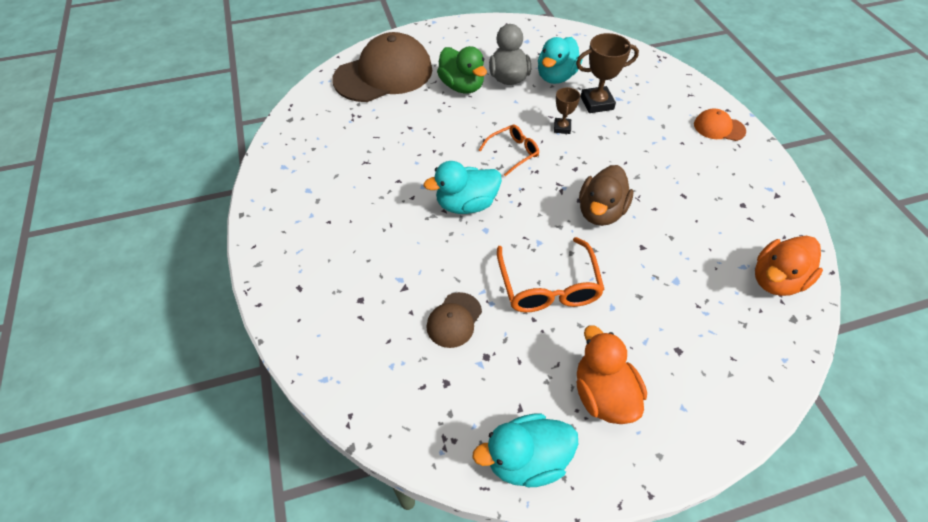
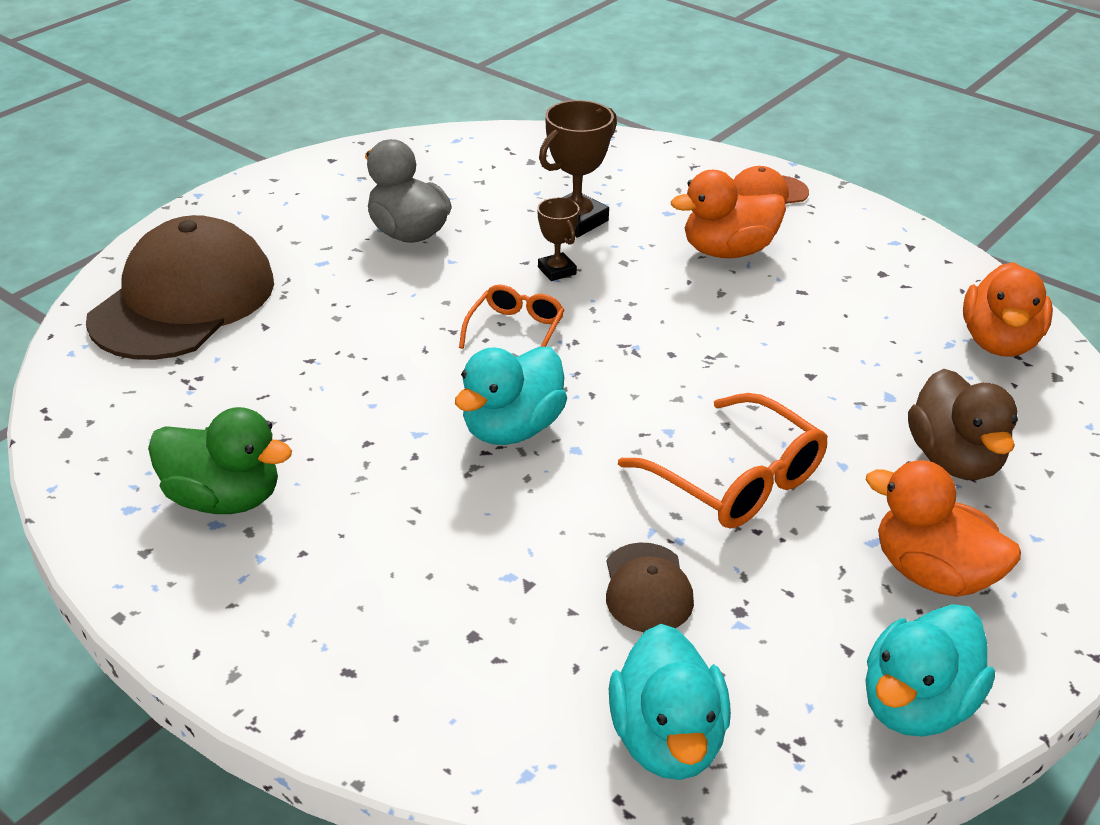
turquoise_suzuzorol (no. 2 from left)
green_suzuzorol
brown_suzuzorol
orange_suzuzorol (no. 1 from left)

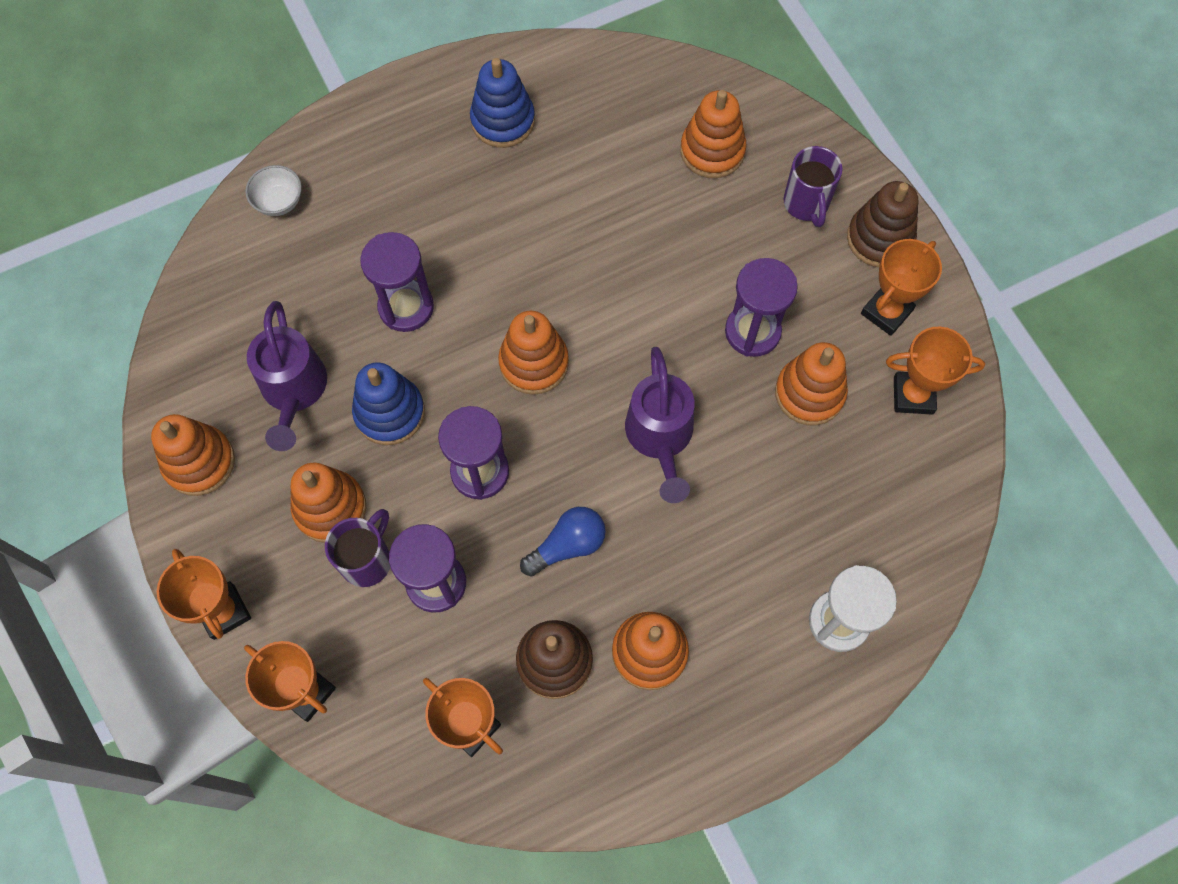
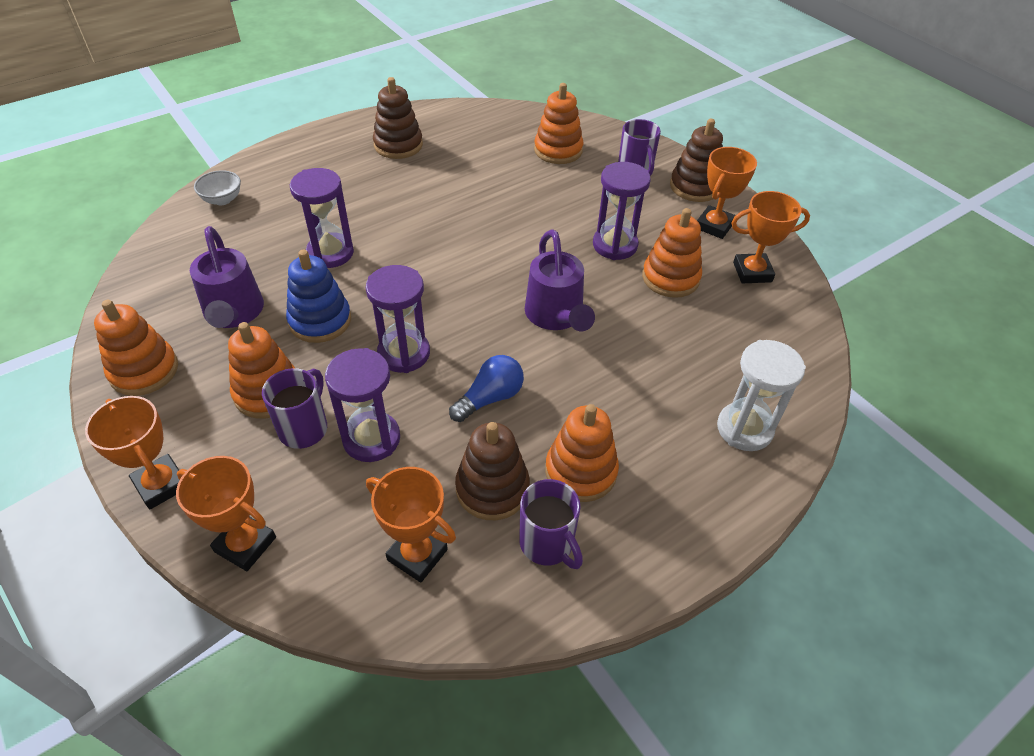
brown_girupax (no. 1 from left)
orange_girupax (no. 3 from left in the first image)
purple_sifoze (no. 2 from left)

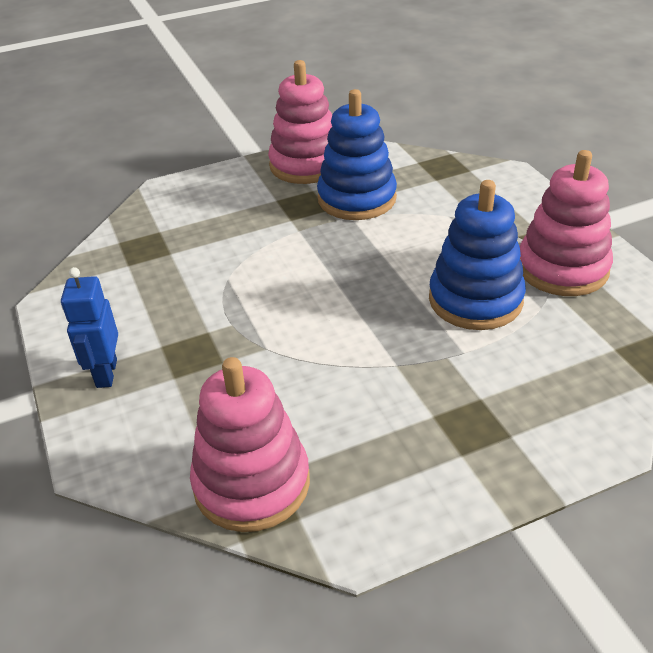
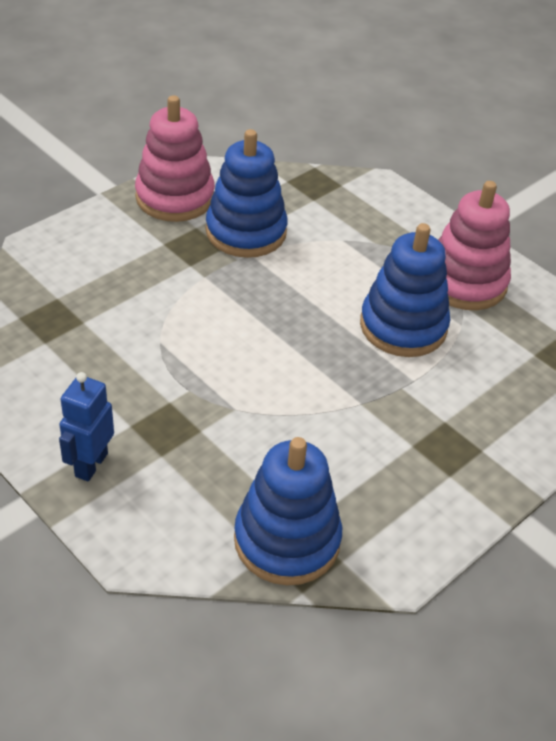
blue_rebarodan
blue_girupax (no. 2 from left)

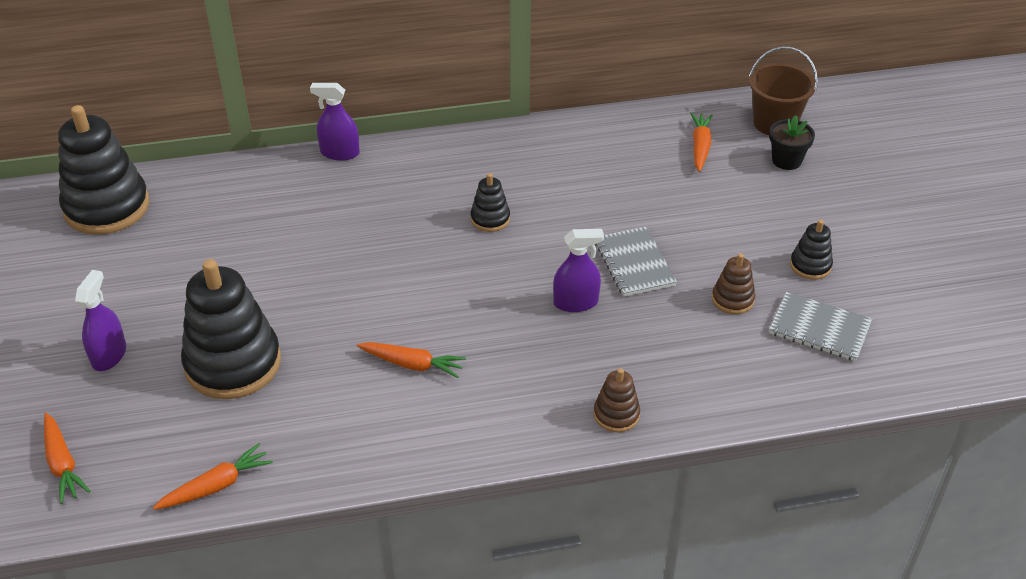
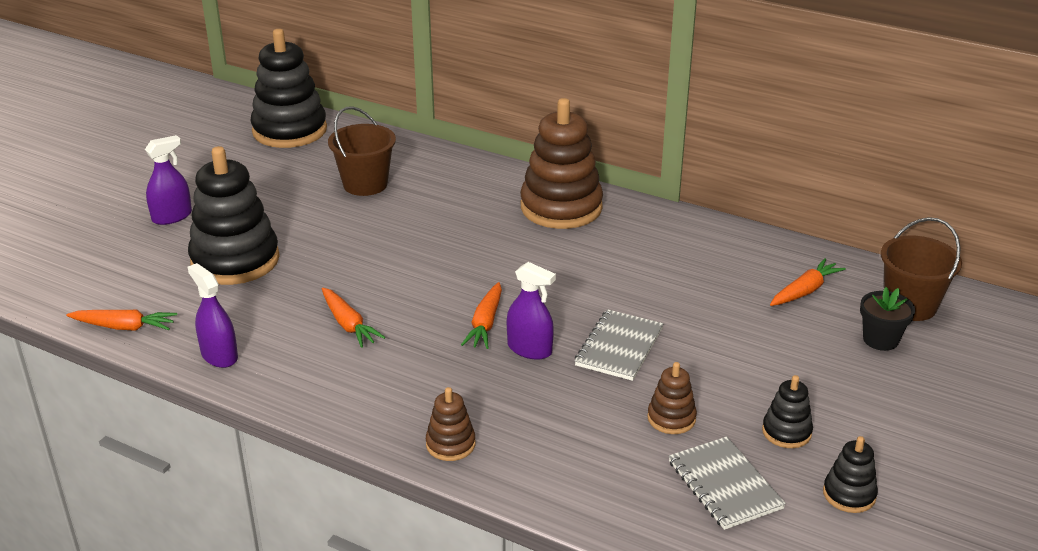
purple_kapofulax (no. 2 from left)
black_girupax (no. 4 from left)
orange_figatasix (no. 3 from left)
brown_girupax (no. 2 from left)
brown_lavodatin (no. 1 from left)

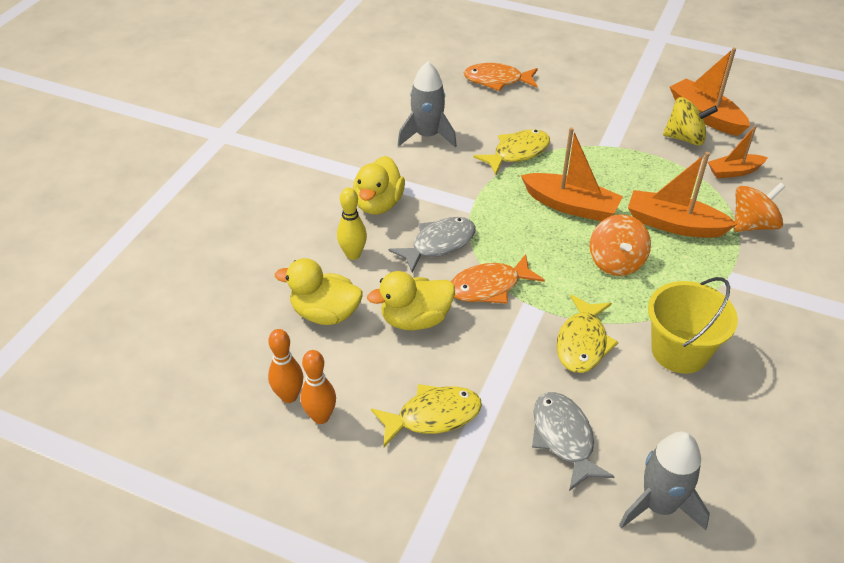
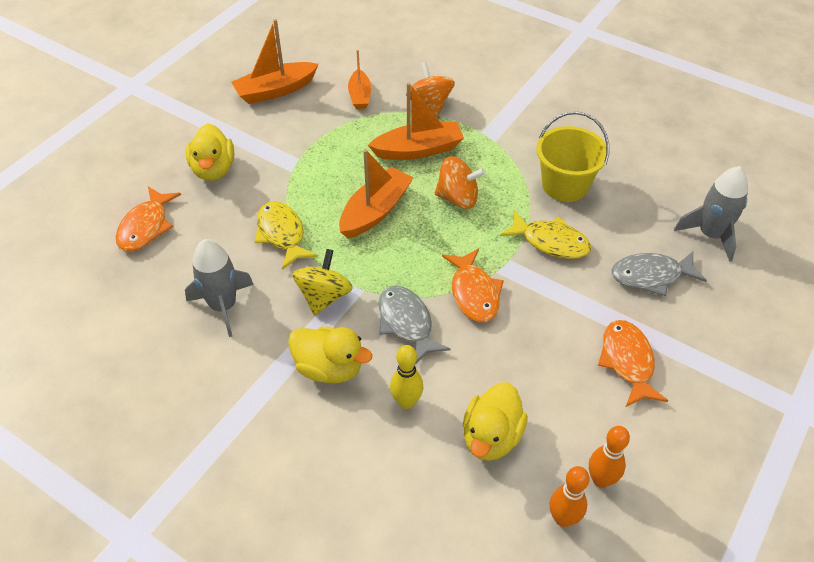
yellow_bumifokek
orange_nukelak (no. 4 from left)
yellow_suzuzorol (no. 1 from left)
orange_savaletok (no. 1 from left)
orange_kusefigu (no. 3 from left)

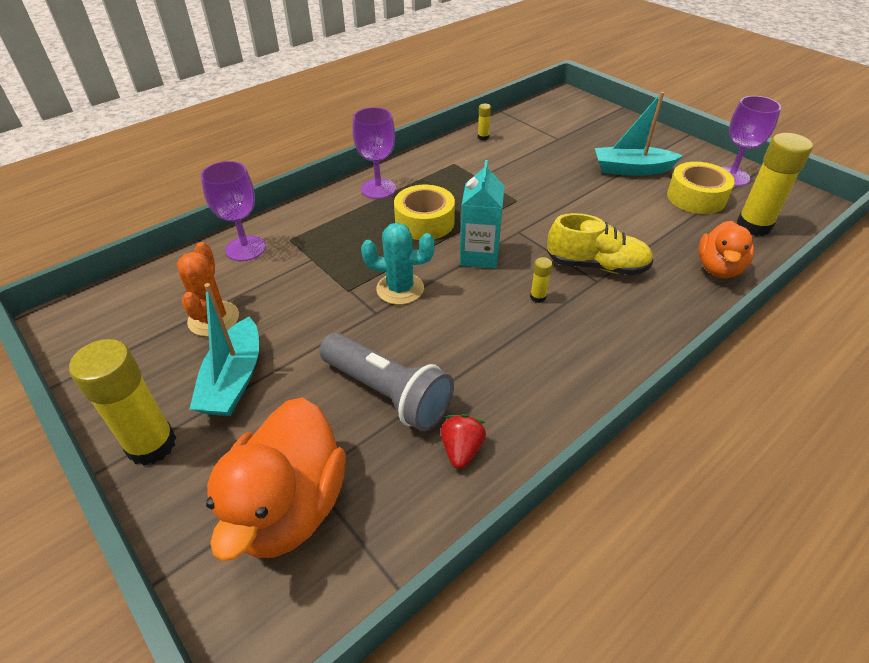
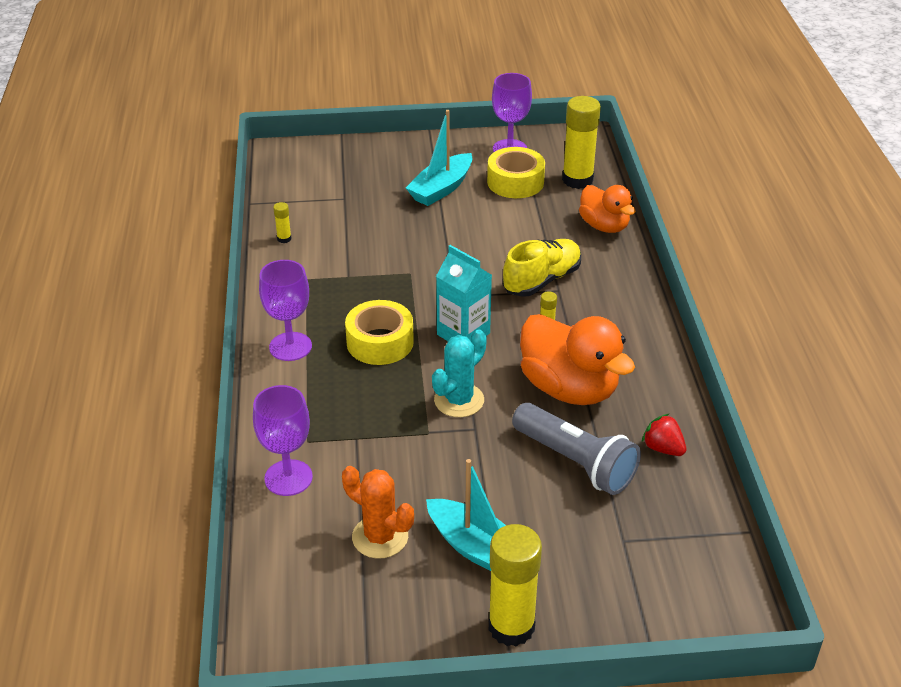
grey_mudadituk
orange_suzuzorol (no. 1 from left)

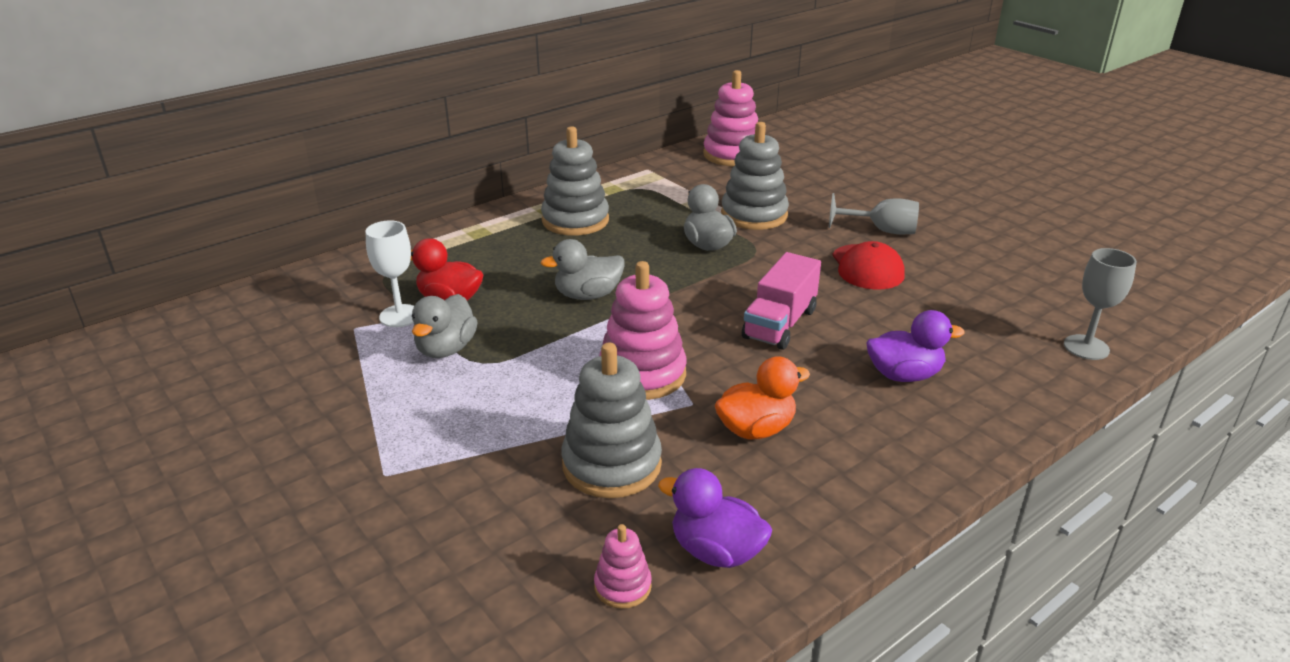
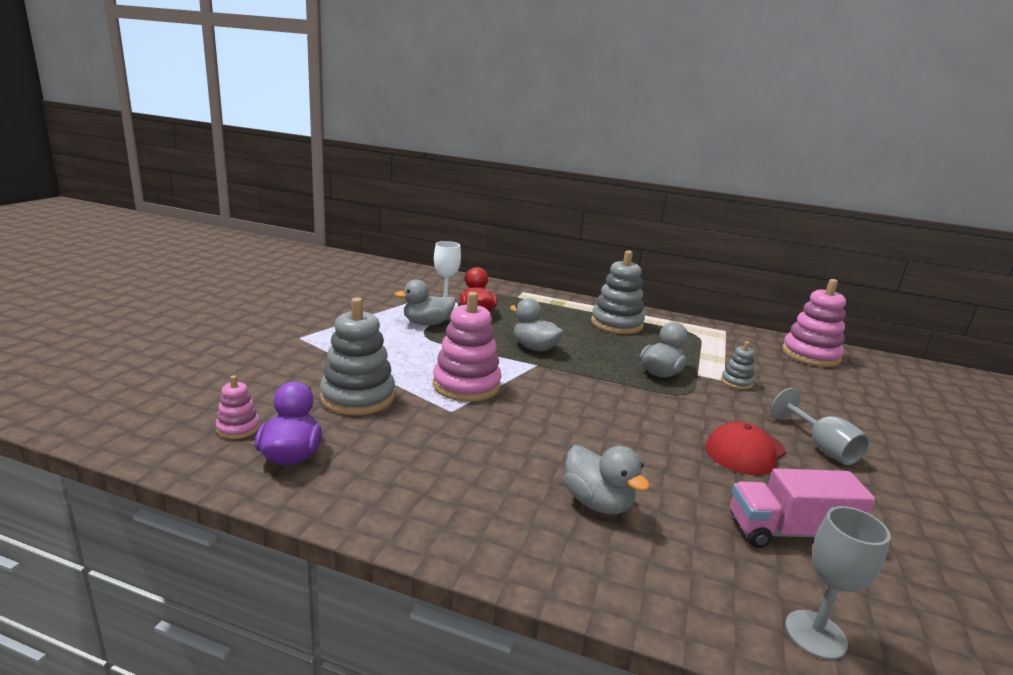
grey_girupax (no. 3 from left)
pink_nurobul
grey_suzuzorol (no. 3 from left)
orange_suzuzorol

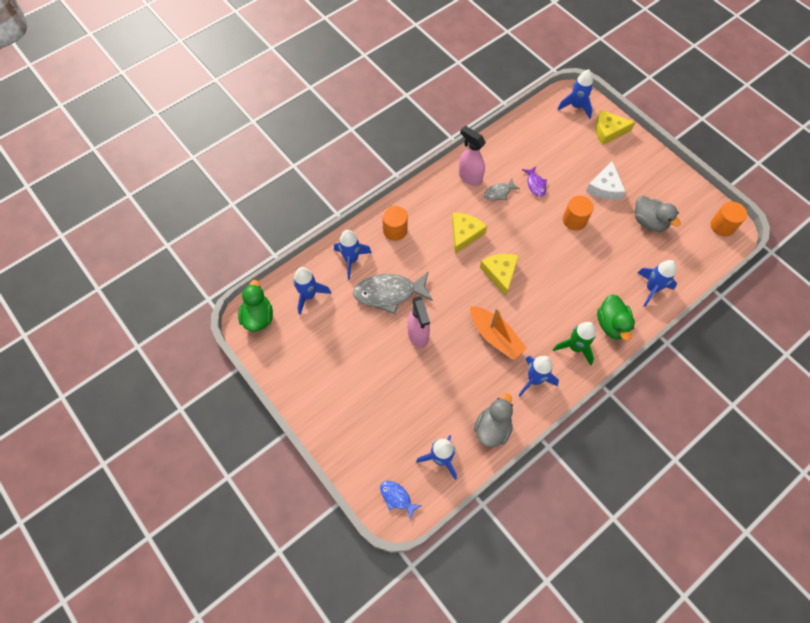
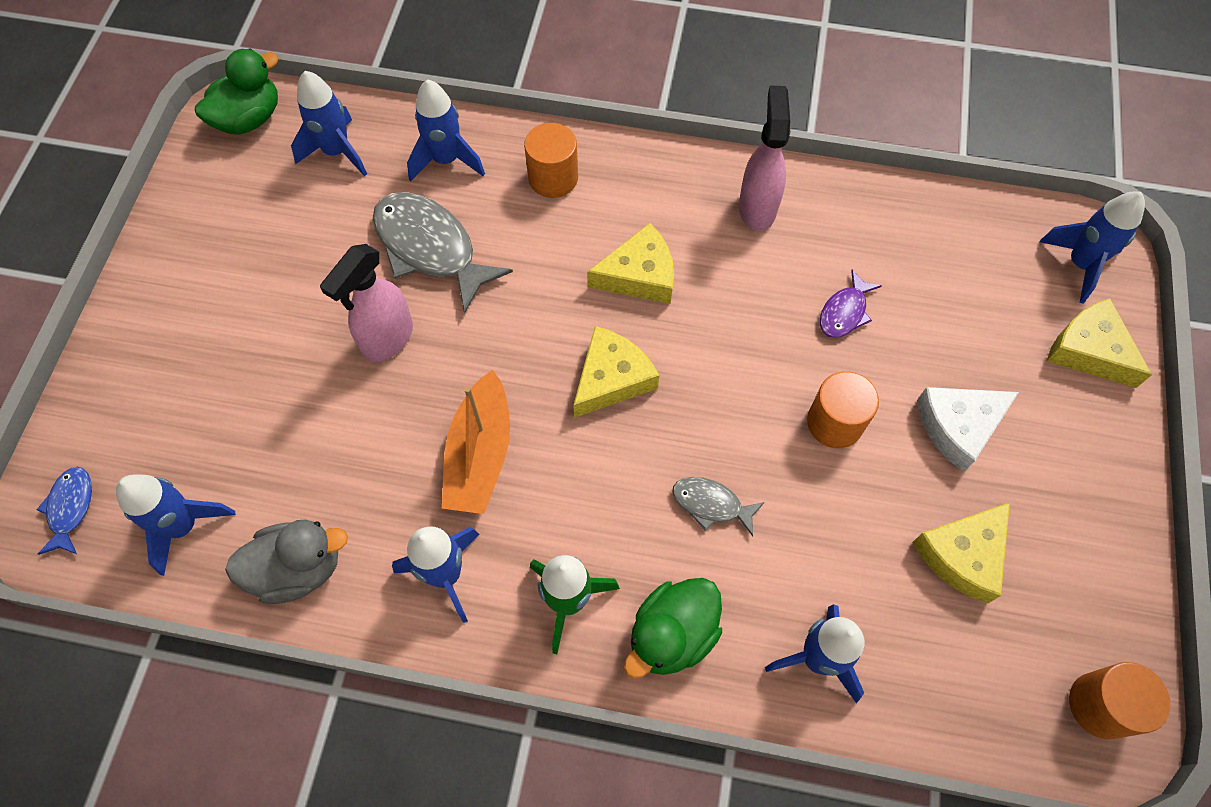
grey_kusefigu (no. 2 from left)
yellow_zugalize (no. 3 from left)

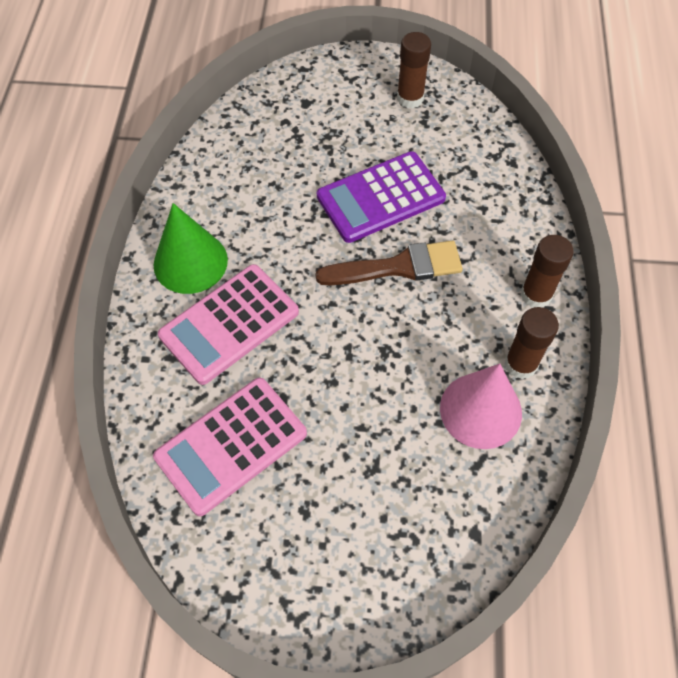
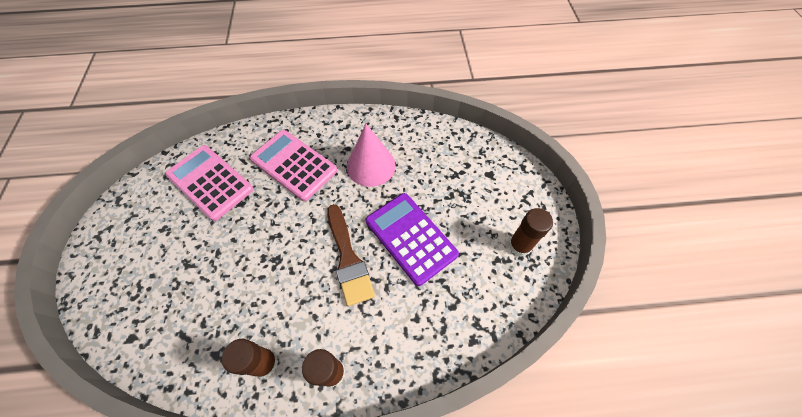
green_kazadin
pink_kazadin

